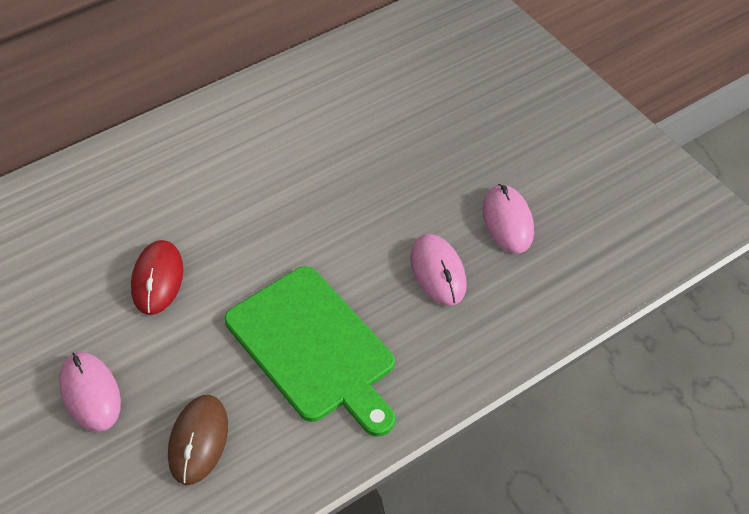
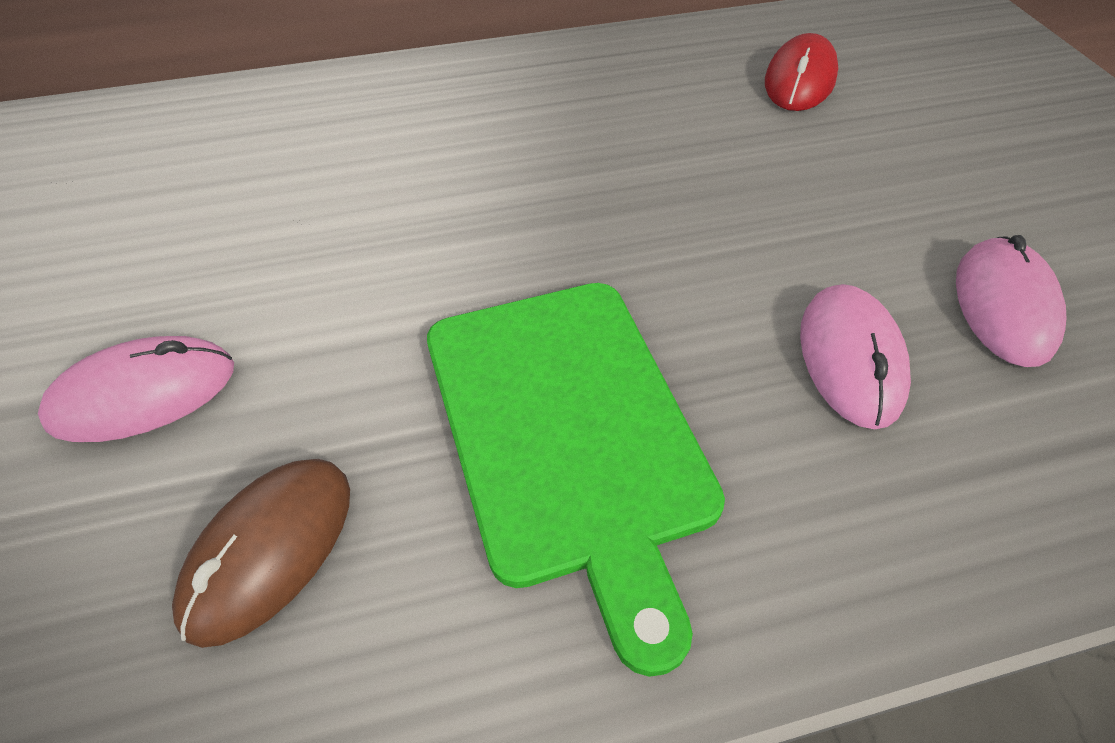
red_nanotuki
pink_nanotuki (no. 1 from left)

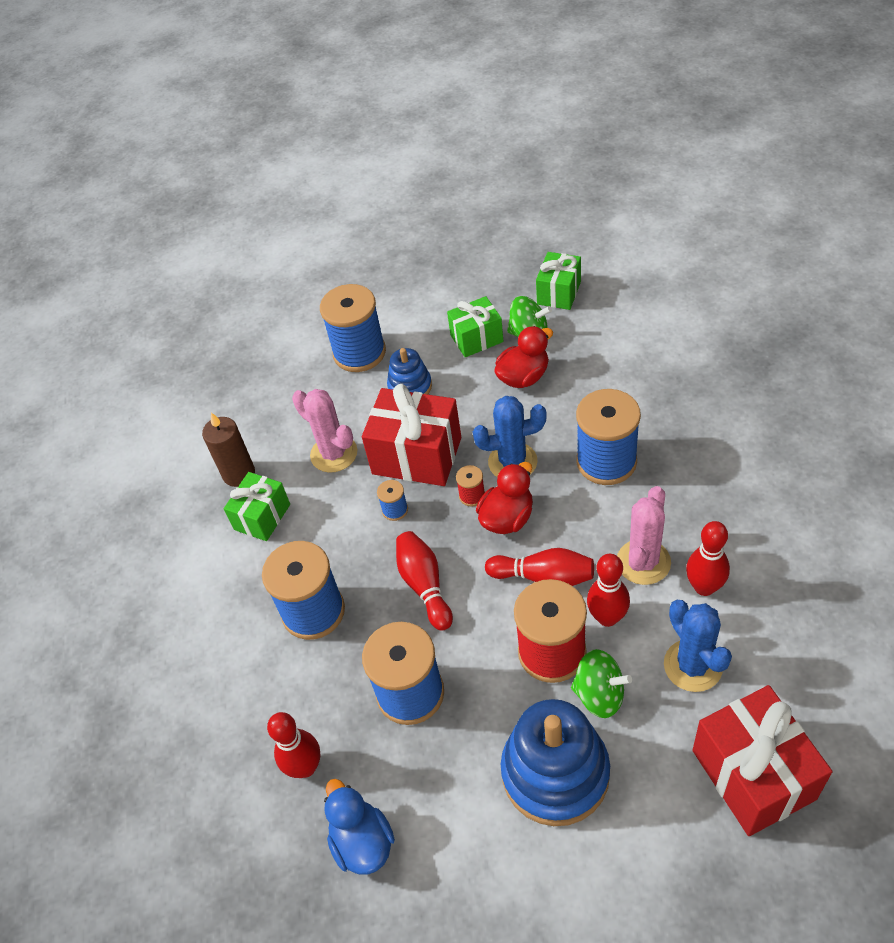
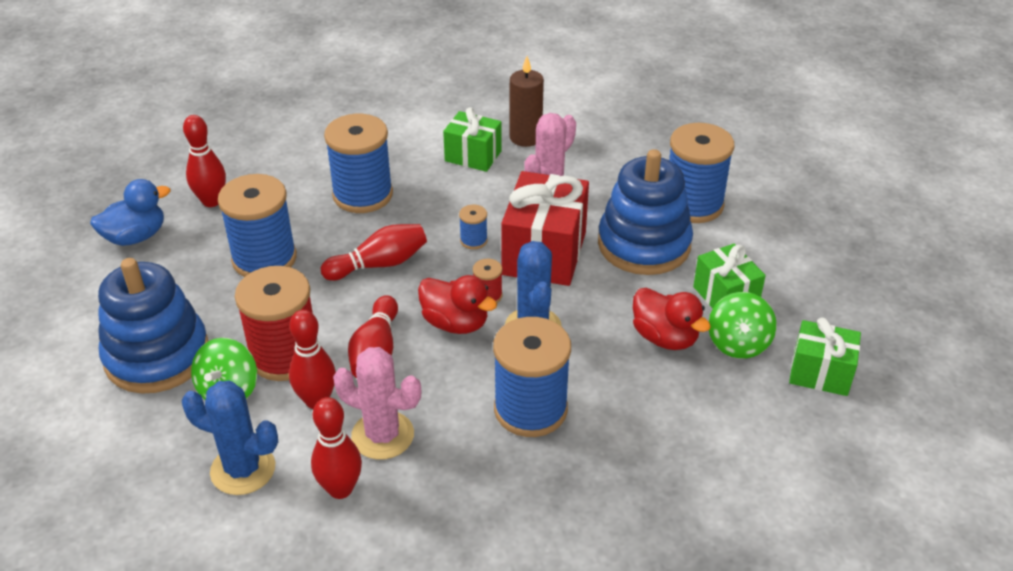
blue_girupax (no. 2 from left)
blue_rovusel (no. 1 from left)
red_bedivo (no. 2 from left in the first image)

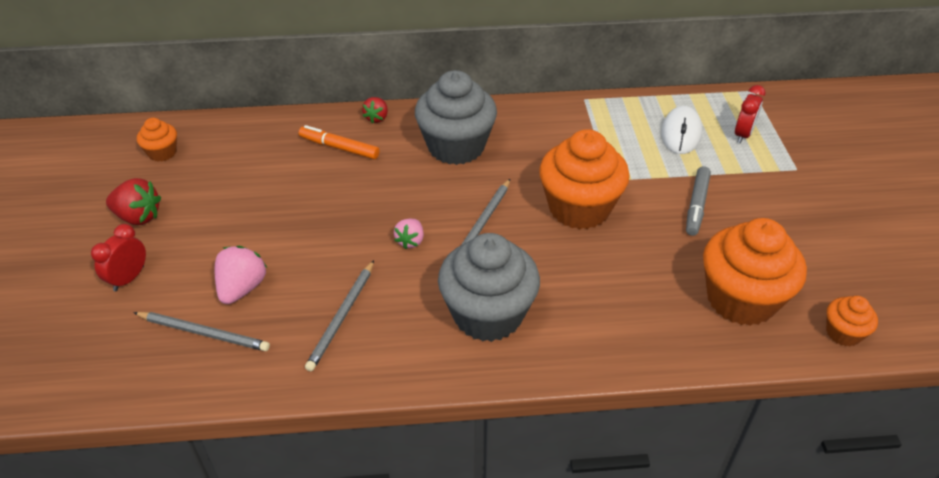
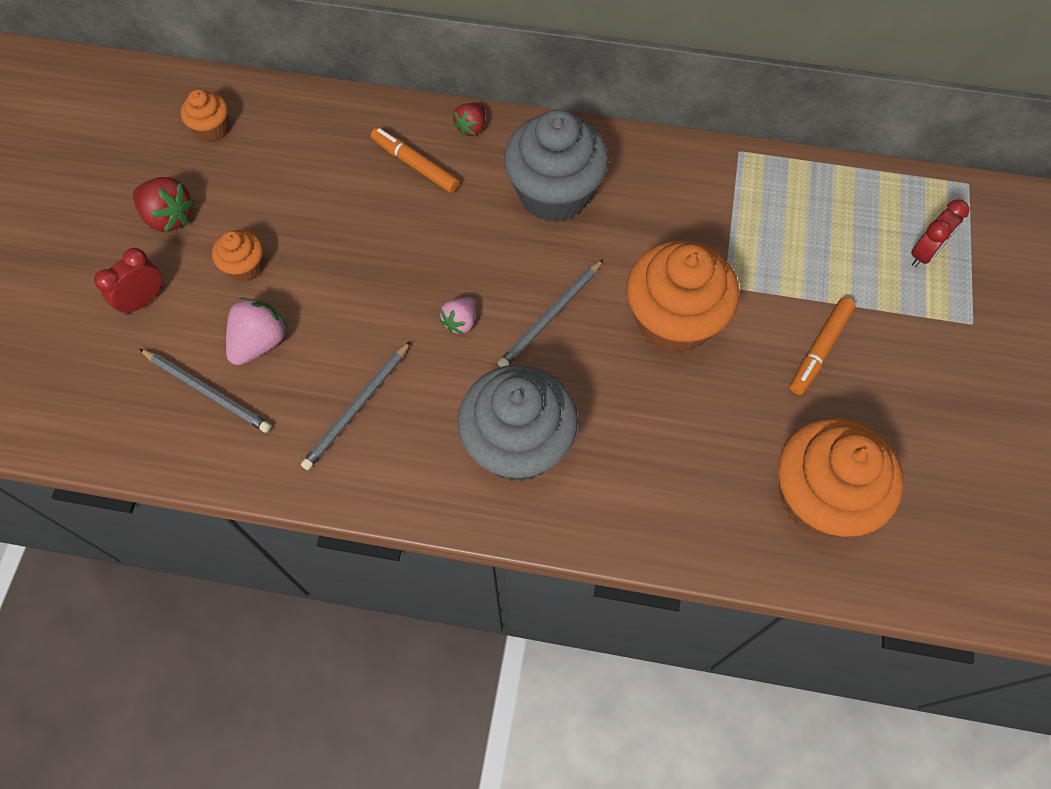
white_nanotuki
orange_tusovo (no. 2 from left)
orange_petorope (no. 2 from left)

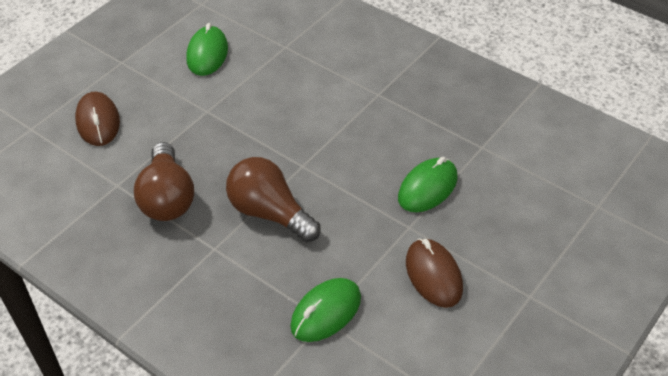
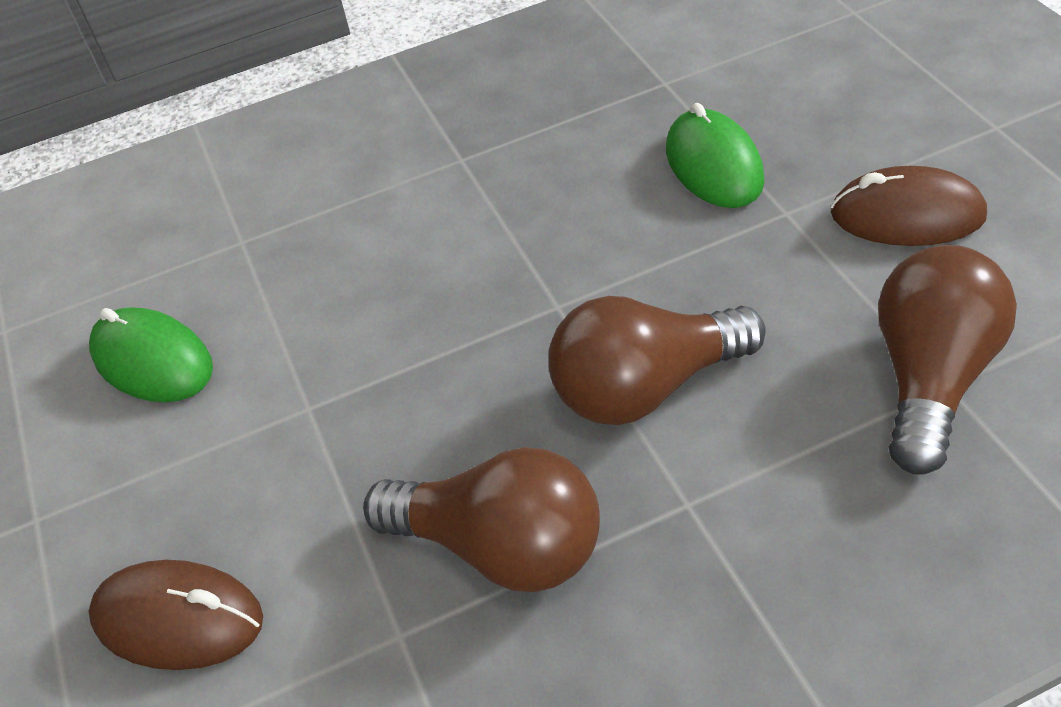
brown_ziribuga (no. 3 from left)

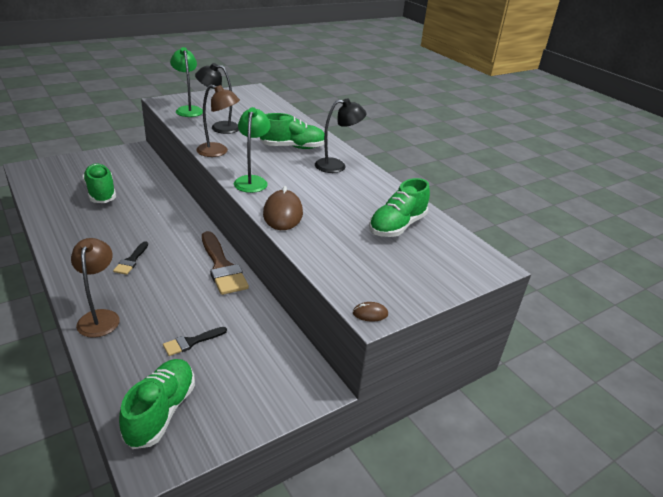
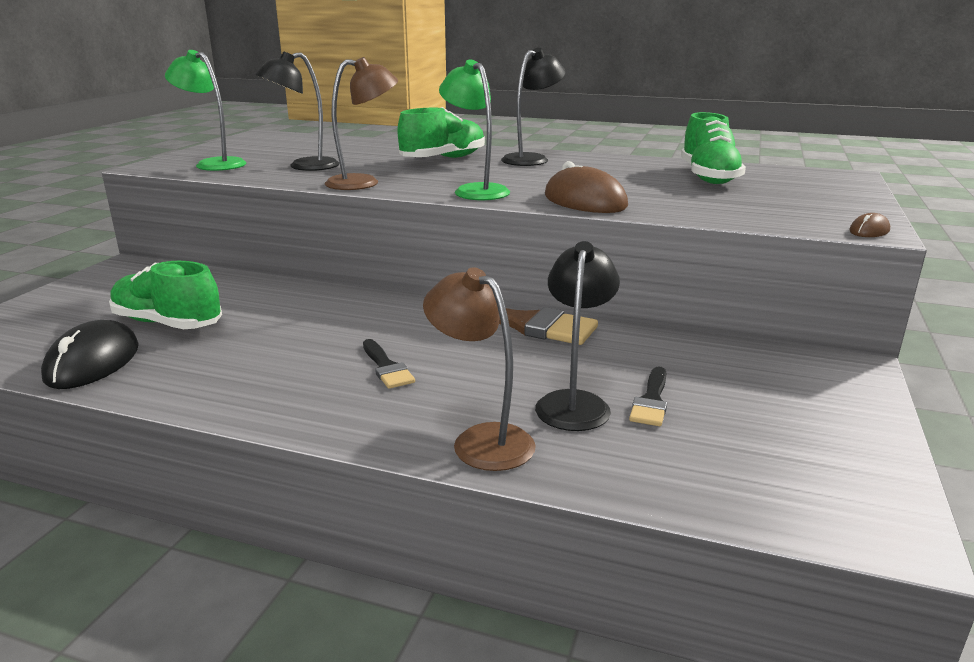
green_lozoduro (no. 2 from left in the first image)
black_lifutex (no. 3 from left)
black_nanotuki

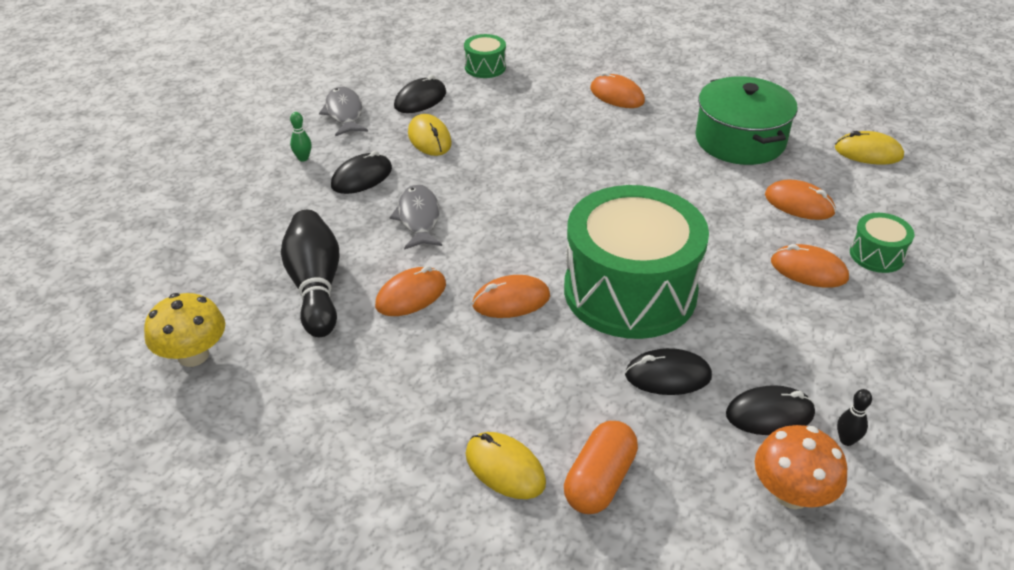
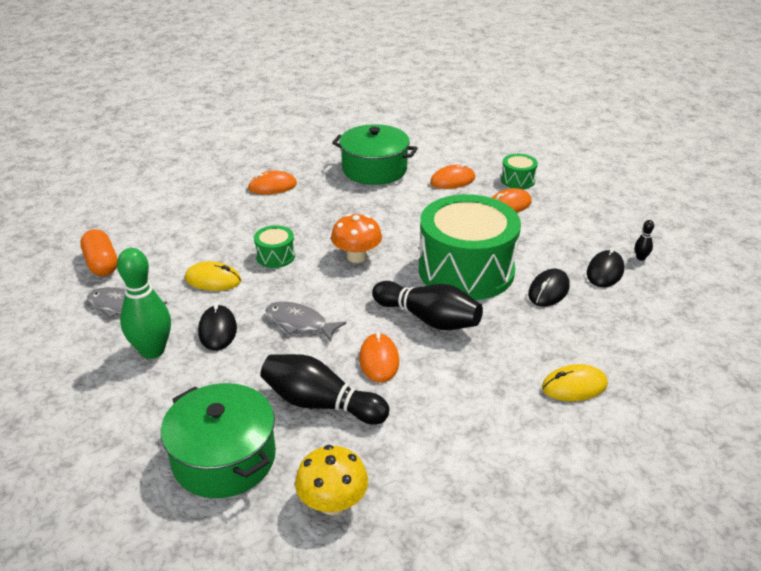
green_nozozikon (no. 1 from left)
black_nanotuki (no. 2 from left in the first image)
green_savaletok
yellow_nanotuki (no. 3 from left in the first image)
black_savaletok (no. 2 from left)
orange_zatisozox
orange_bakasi
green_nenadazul (no. 1 from left)

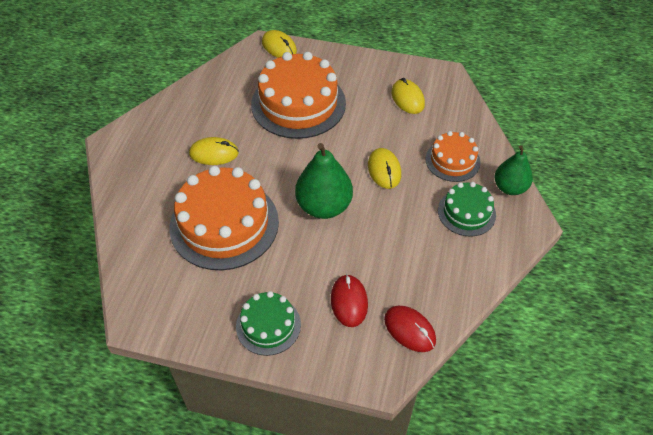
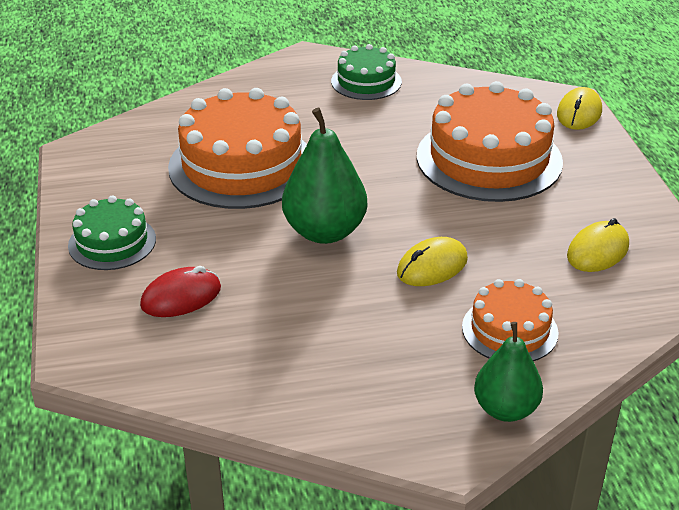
yellow_nanotuki (no. 1 from left in the first image)
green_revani (no. 2 from left)
red_nanotuki (no. 2 from left in the first image)

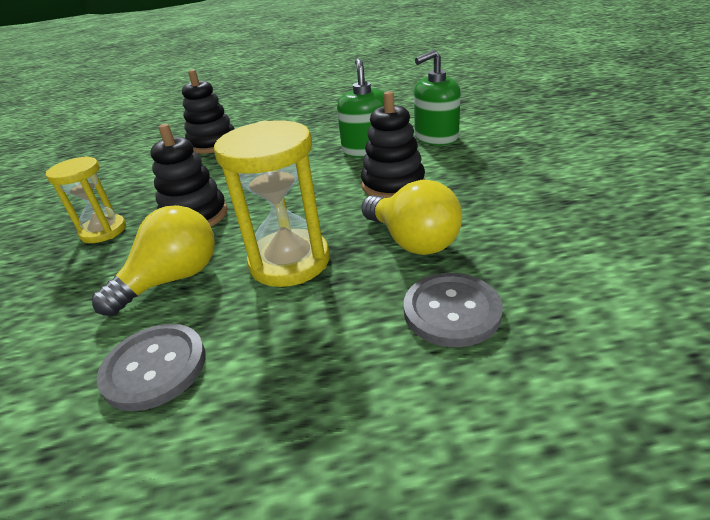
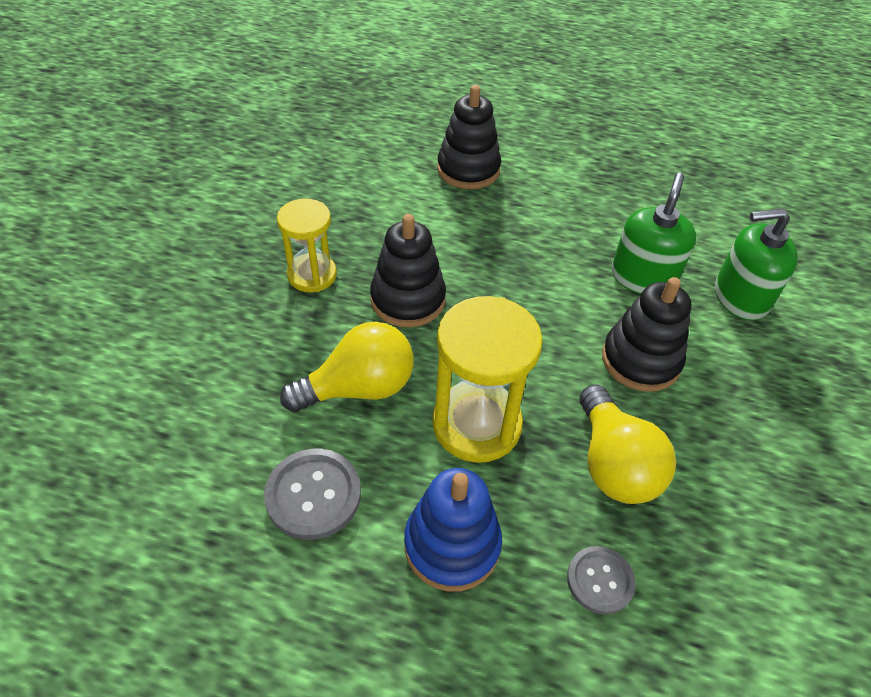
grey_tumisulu (no. 2 from left)
blue_girupax

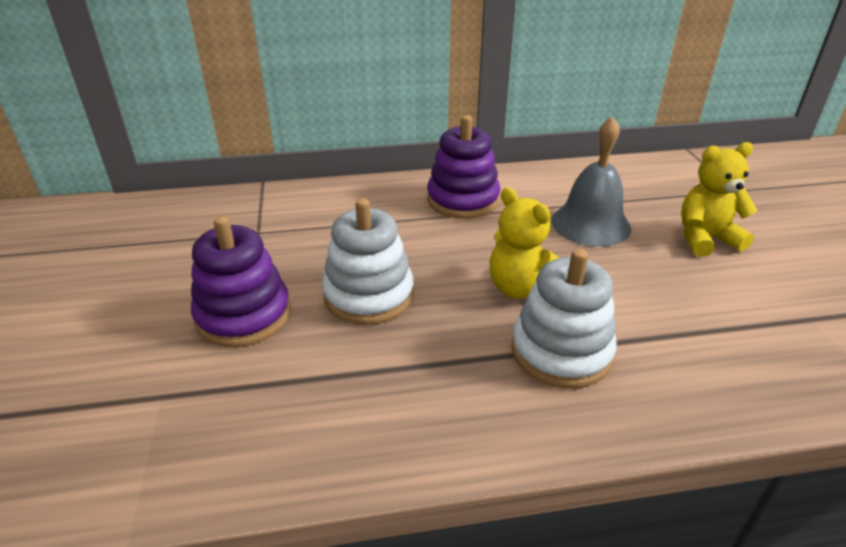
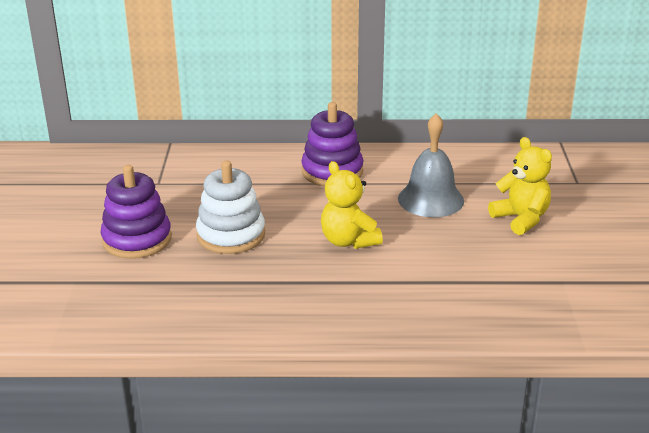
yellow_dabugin (no. 2 from left)
white_girupax (no. 2 from left in the first image)

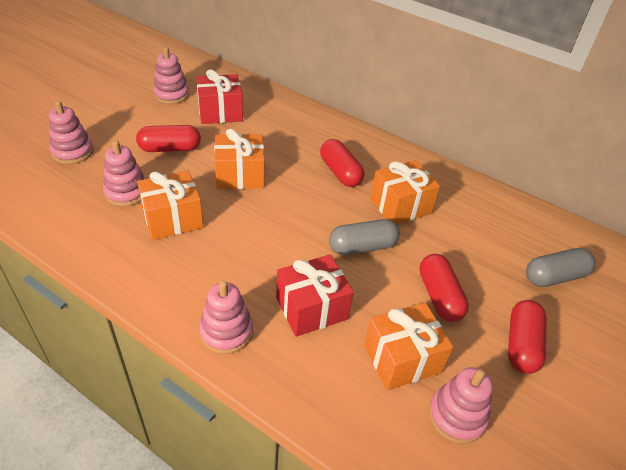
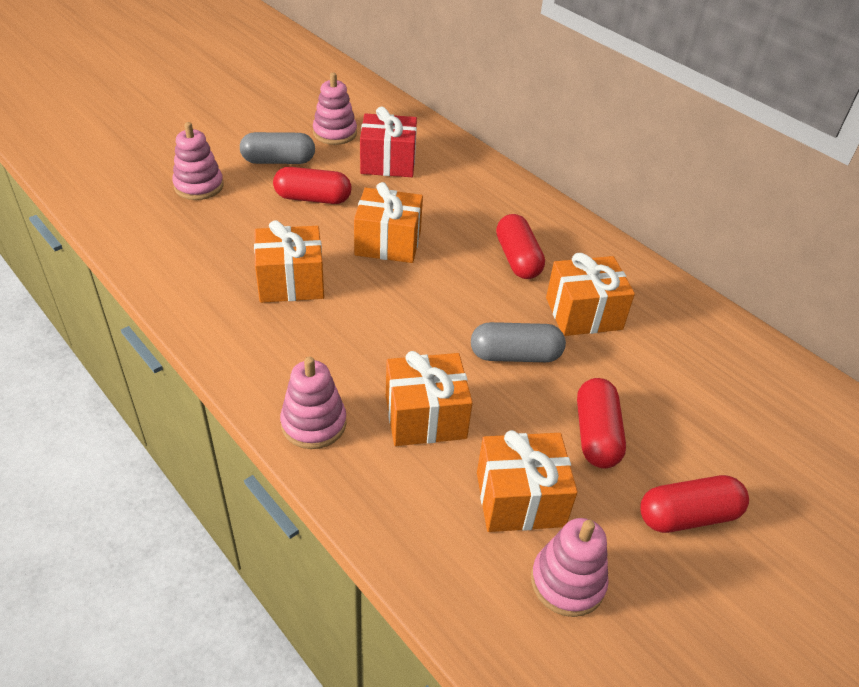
pink_girupax (no. 2 from left in the first image)
grey_zatisozox (no. 1 from left)
orange_bedivo (no. 3 from left)
red_zatisozox (no. 4 from left)

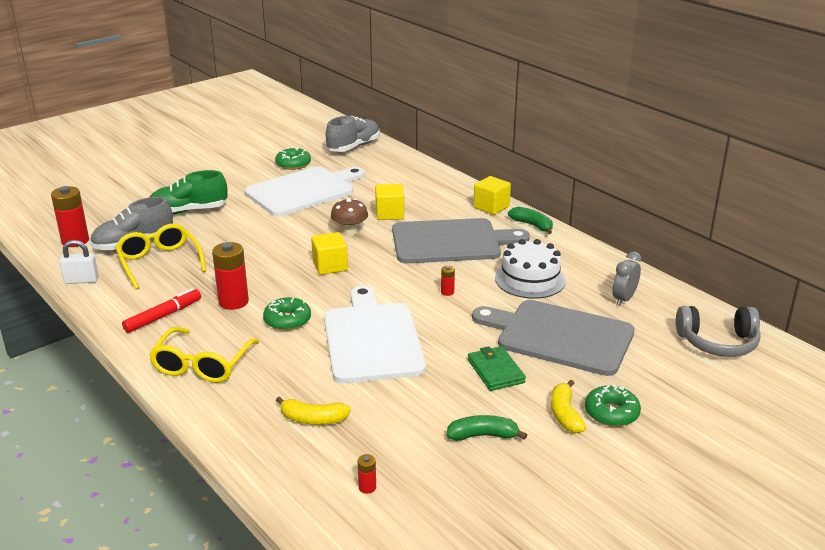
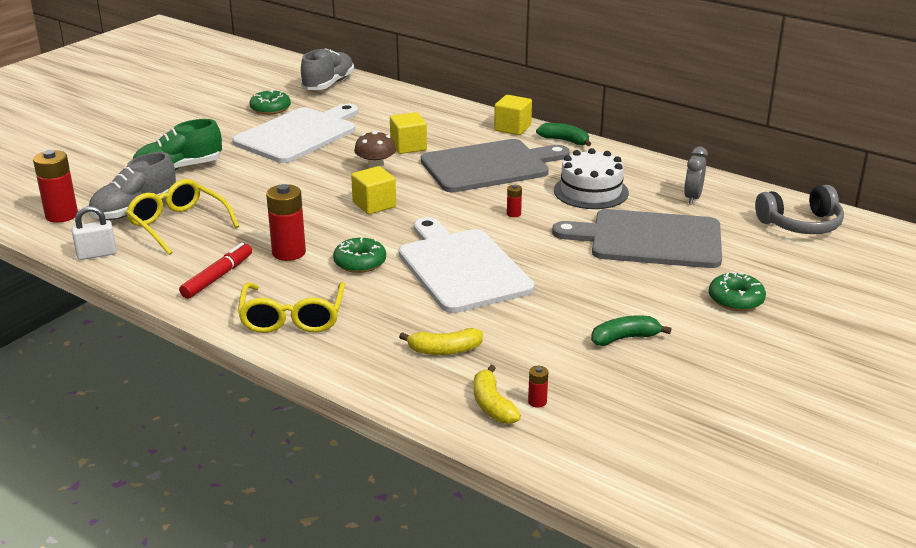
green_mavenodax
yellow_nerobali (no. 2 from left)

